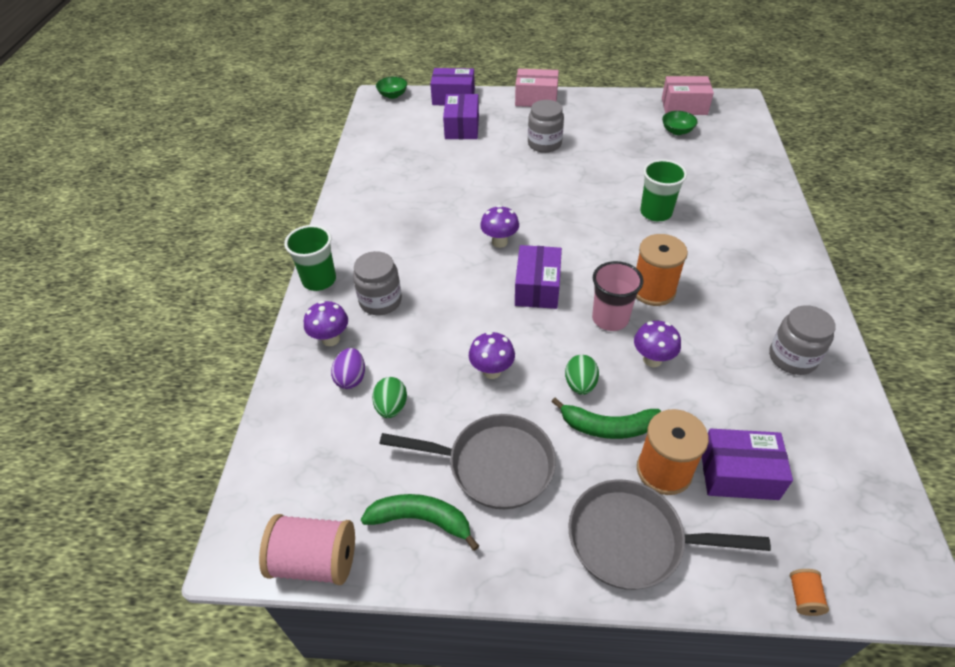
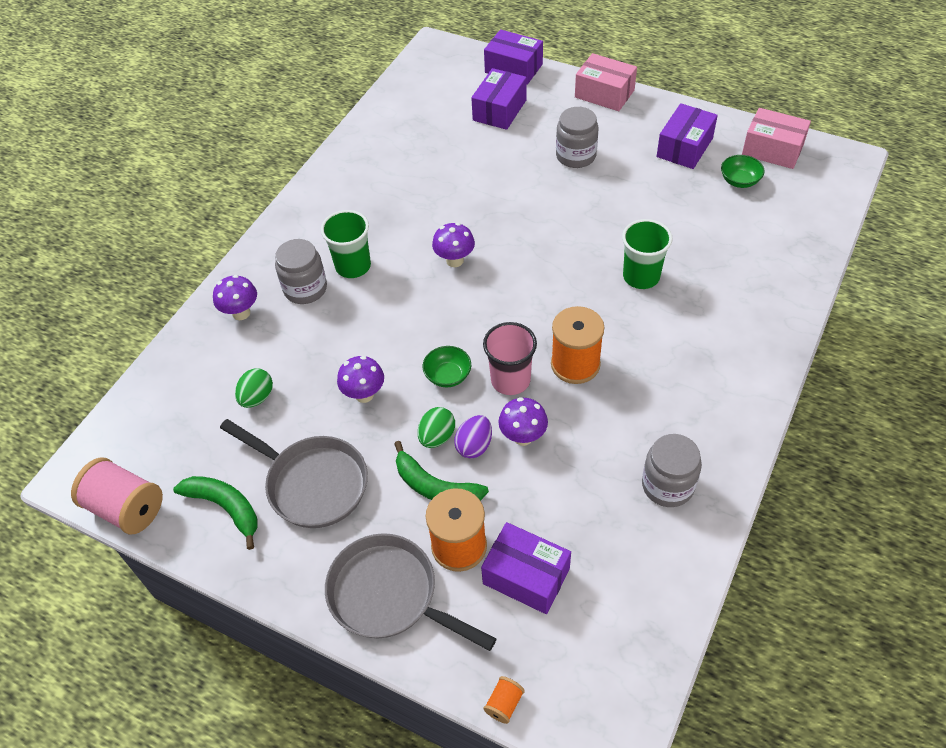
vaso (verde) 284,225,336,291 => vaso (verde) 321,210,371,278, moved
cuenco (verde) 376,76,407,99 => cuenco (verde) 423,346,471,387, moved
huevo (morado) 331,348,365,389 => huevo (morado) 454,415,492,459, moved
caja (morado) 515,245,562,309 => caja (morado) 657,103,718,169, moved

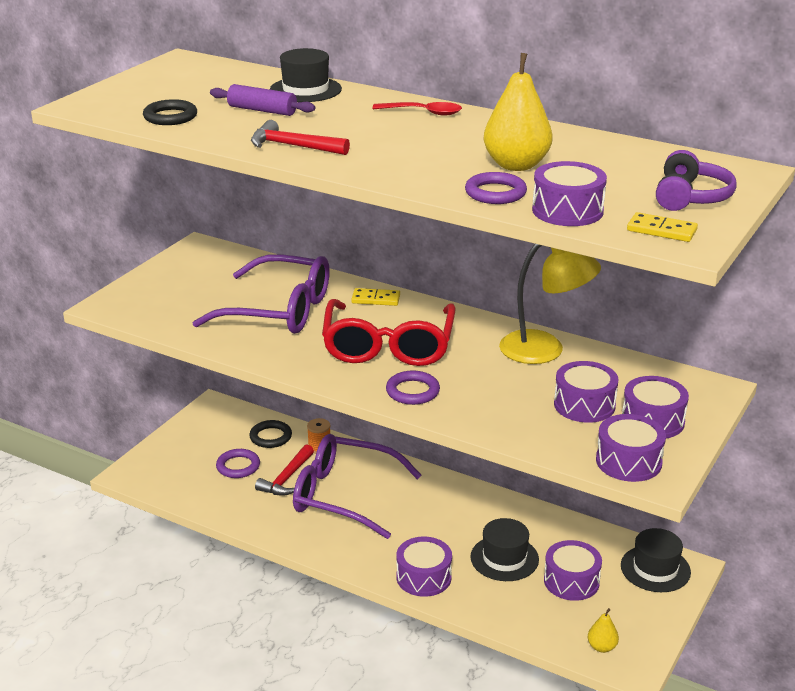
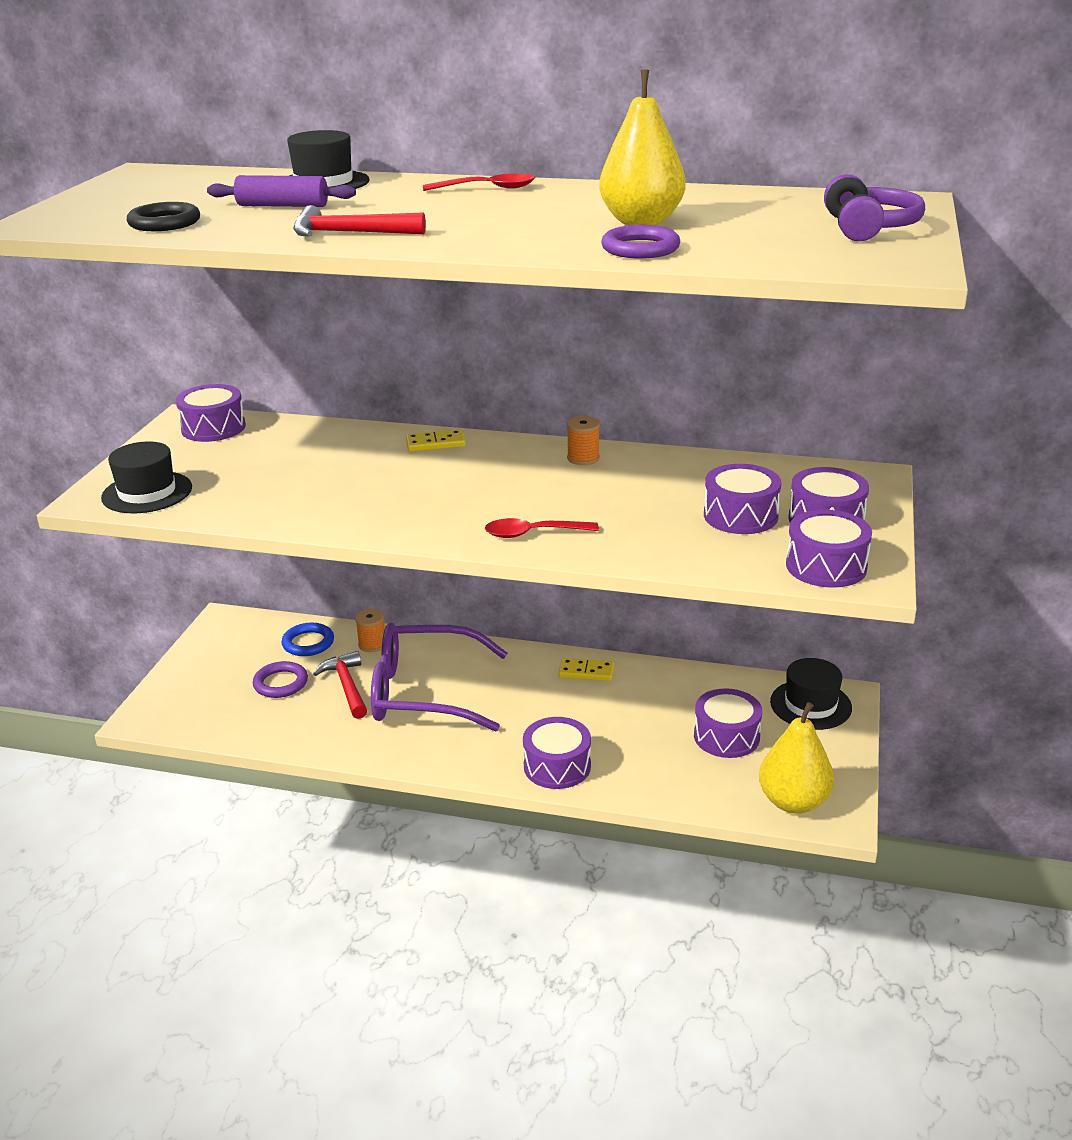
sombrero (negro) 470,518,539,581 => sombrero (negro) 101,442,192,513, moved
tambor (morado) 532,161,607,226 => tambor (morado) 176,384,246,442, moved
anillo (negro) 249,420,292,448 => anillo (azul) 282,623,334,656
martillo (rojo) 255,444,314,496 => martillo (rojo) 313,651,367,719, 150 degrees clockwise
anillo (morado) 386,370,440,405 => cuchara (rojo) 485,518,599,538
ficha de dominó (amarillo) 627,212,698,242 => ficha de dominó (amarillo) 558,658,614,681, moved
nothing => carrete (naranja) 567,416,600,465
pera (amarillo) 588,608,619,653 => pera (amarillo) 759,702,834,814, x1.99
gafas (morado) 192,254,330,334 => nothing
gafas (rojo) 322,299,456,366 => nothing
lámpara (amarillo) 499,244,601,364 => nothing

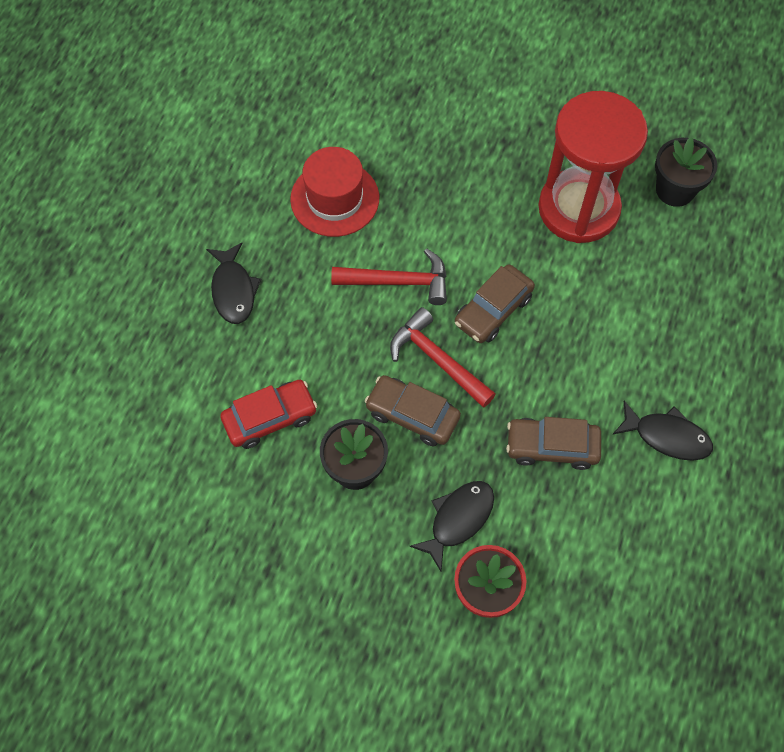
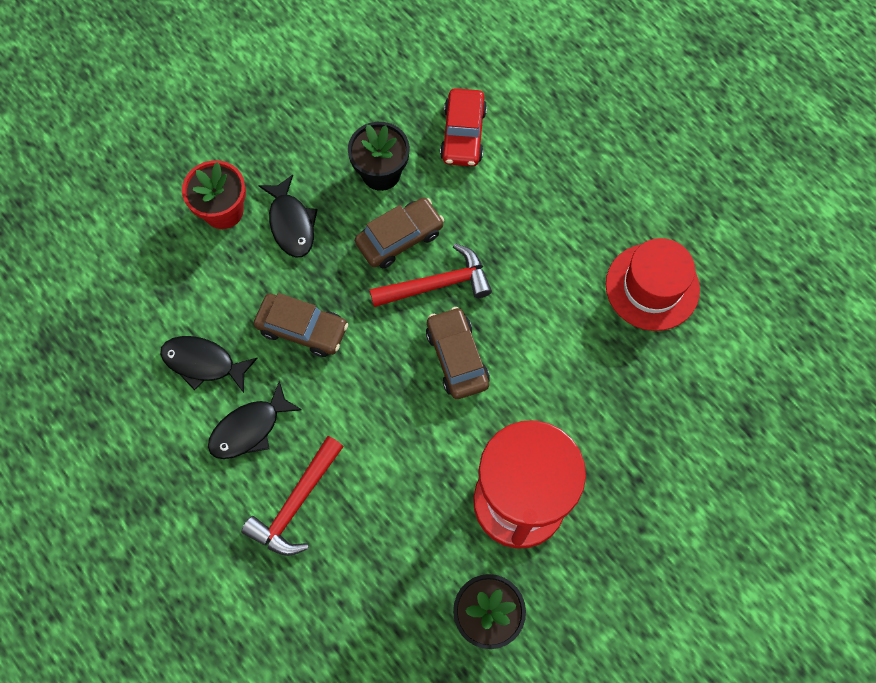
pez (negro) 206,243,261,324 => pez (negro) 160,336,258,393, moved
martillo (rojo) 331,248,447,305 => martillo (rojo) 241,436,344,556, moved
coche (marrón) 506,417,601,470 => coche (marrón) 254,293,348,357, 75 degrees clockwise

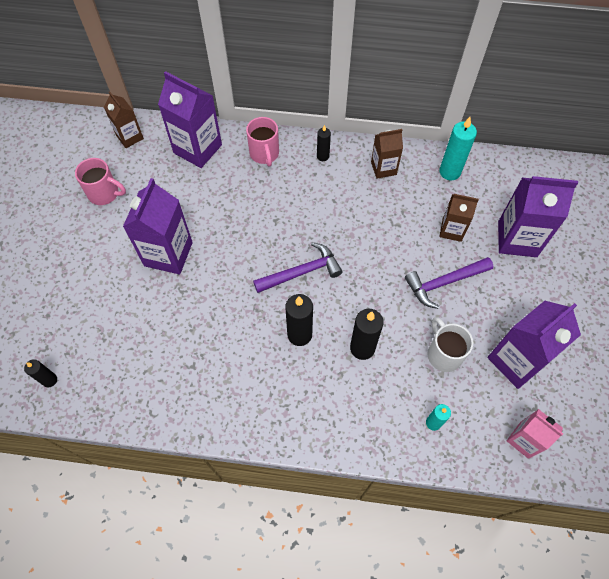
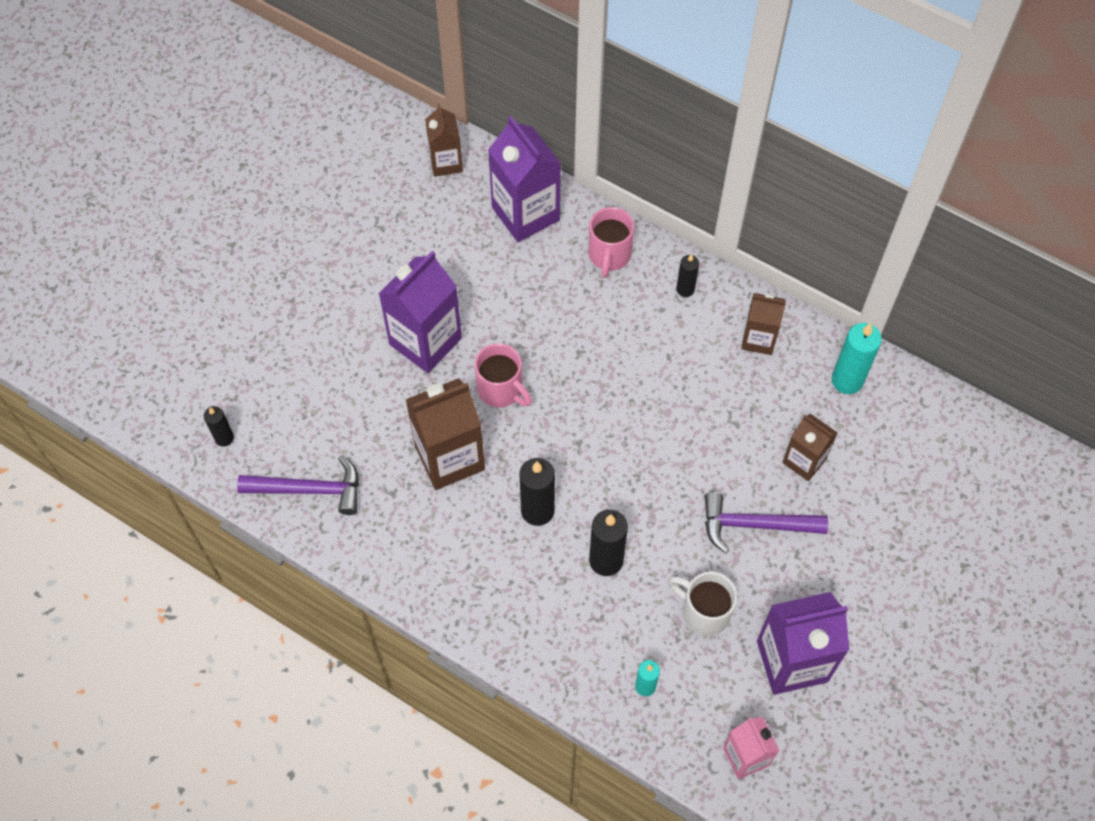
martillo (morado) 253,242,343,293 => martillo (morado) 237,455,359,515, moved
nothing => cartón de leche (marrón) 405,378,485,490
taza (rosa) 75,158,126,205 => taza (rosa) 475,343,532,408, moved
taza (blanco) 427,317,473,372 => taza (blanco) 668,572,737,636, 60 degrees counterclockwise
cartón de leche (morado) 498,176,578,257 => nothing

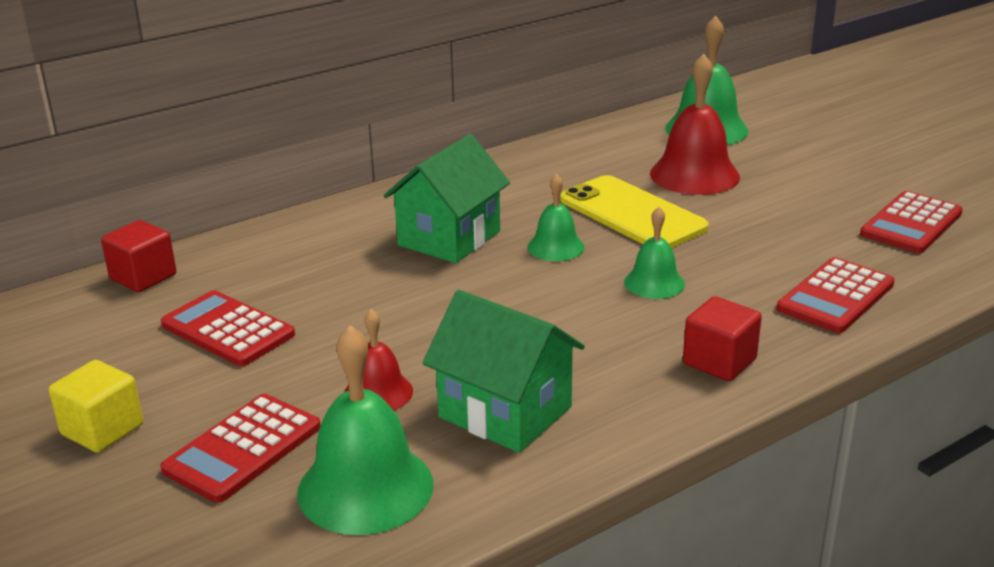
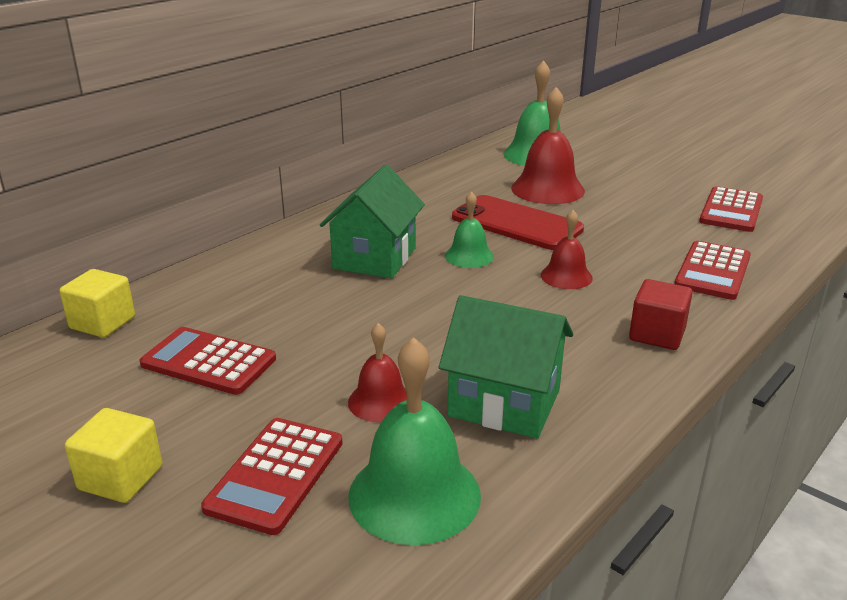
cubo (rojo) 101,220,176,292 => cubo (amarillo) 59,269,135,338
móvil (amarillo) 560,175,709,248 => móvil (rojo) 452,195,584,250
campana (verde) 624,207,685,299 => campana (rojo) 541,210,593,289

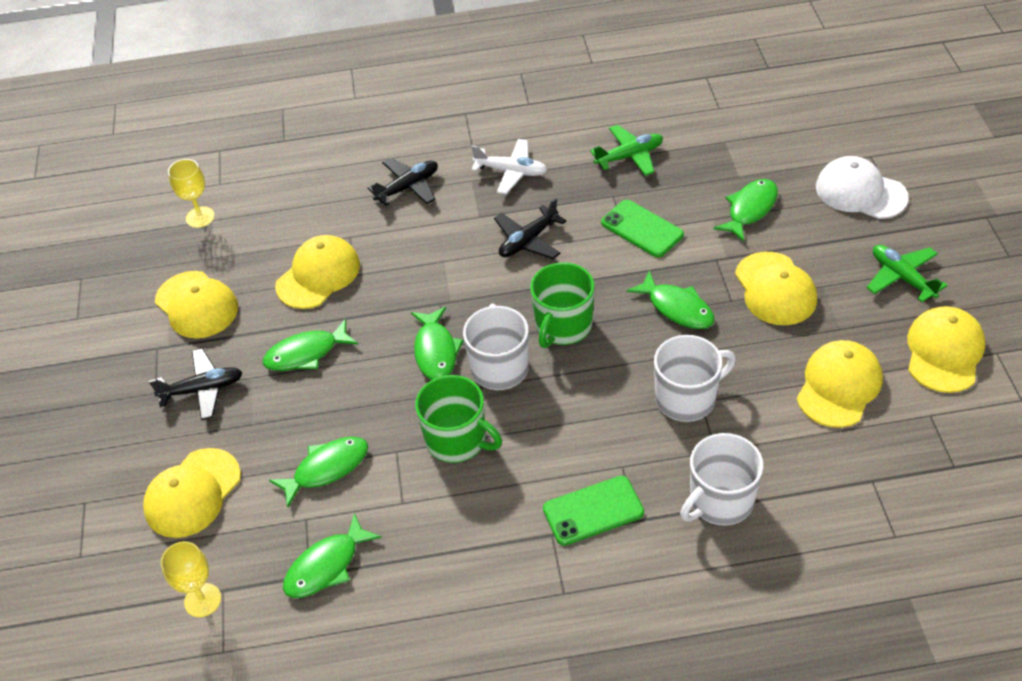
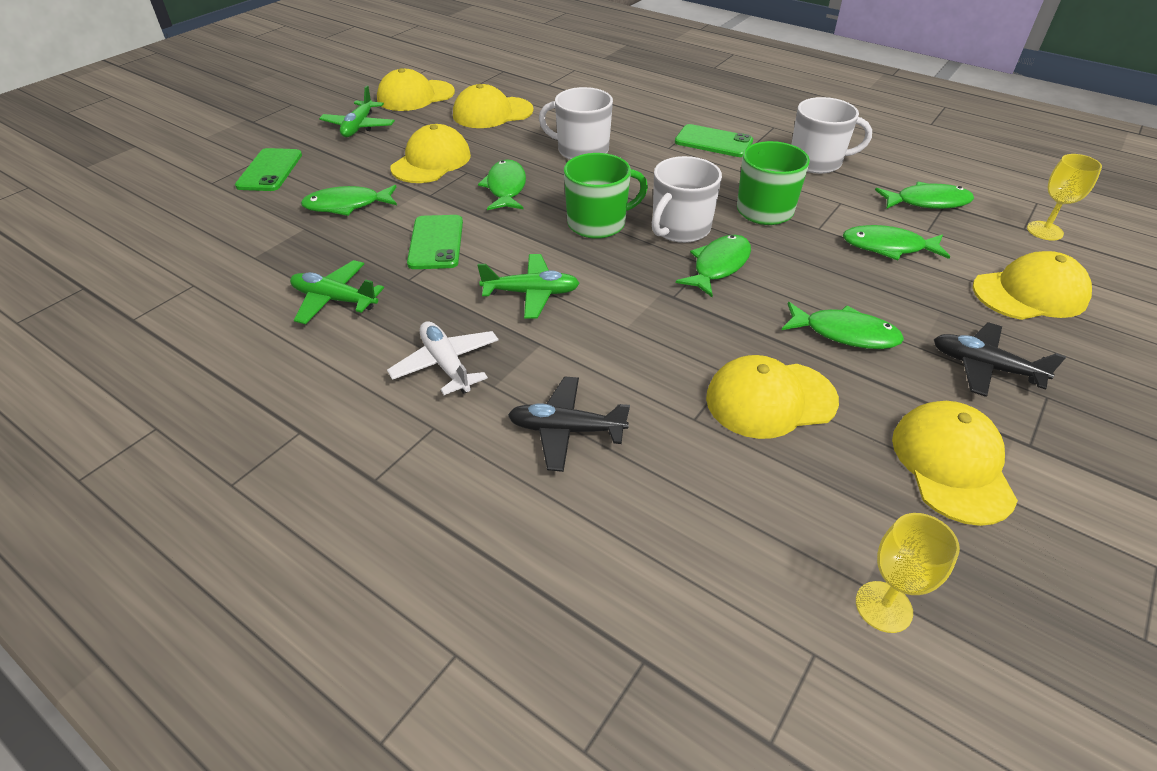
gorra (blanco) 816,156,909,219 => móvil (verde) 235,148,302,191
avión (negro) 494,198,567,259 => avión (verde) 477,254,580,318
taza (blanco) 680,433,764,525 => taza (blanco) 791,97,872,174, moved

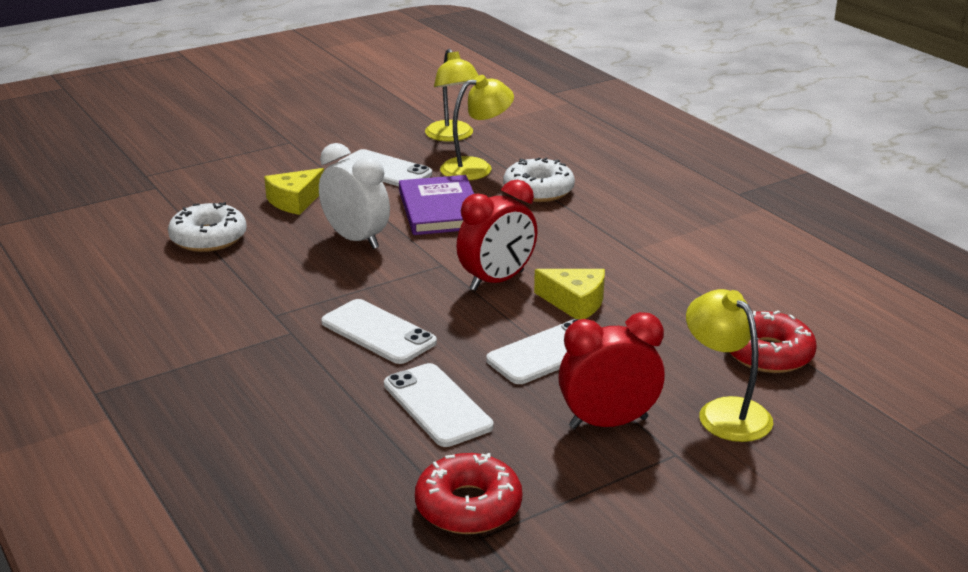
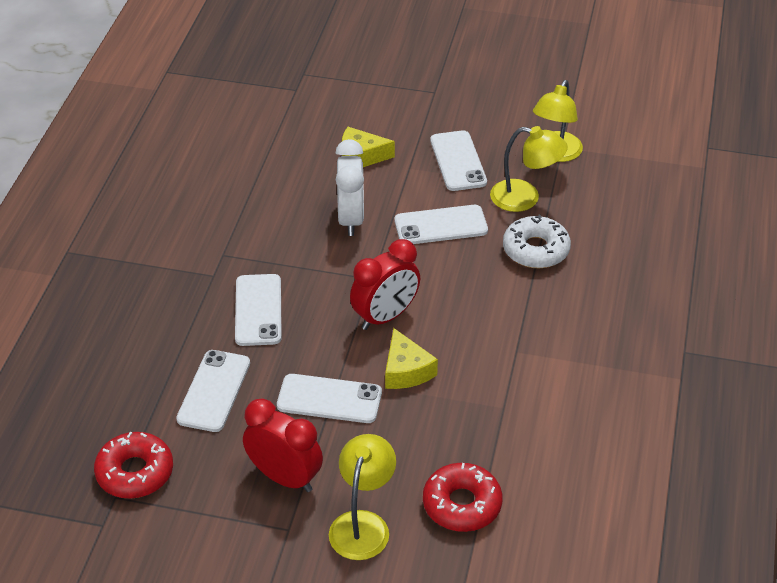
despertador (rojo) 456,180,537,291 => despertador (rojo) 350,239,420,330, 45 degrees counterclockwise
libro (morado) 399,175,474,235 => móvil (blanco) 395,205,488,244
rosquilla (blanco) 168,202,247,252 => nothing

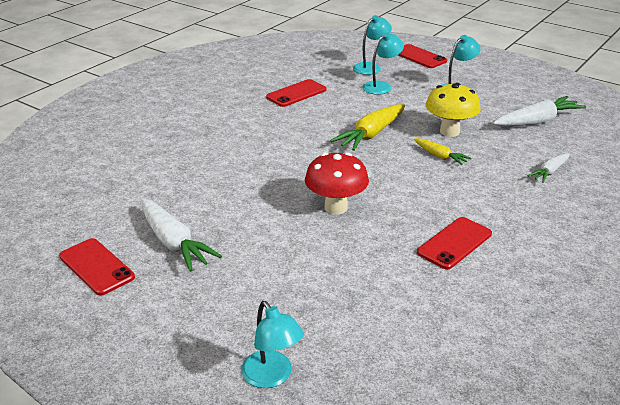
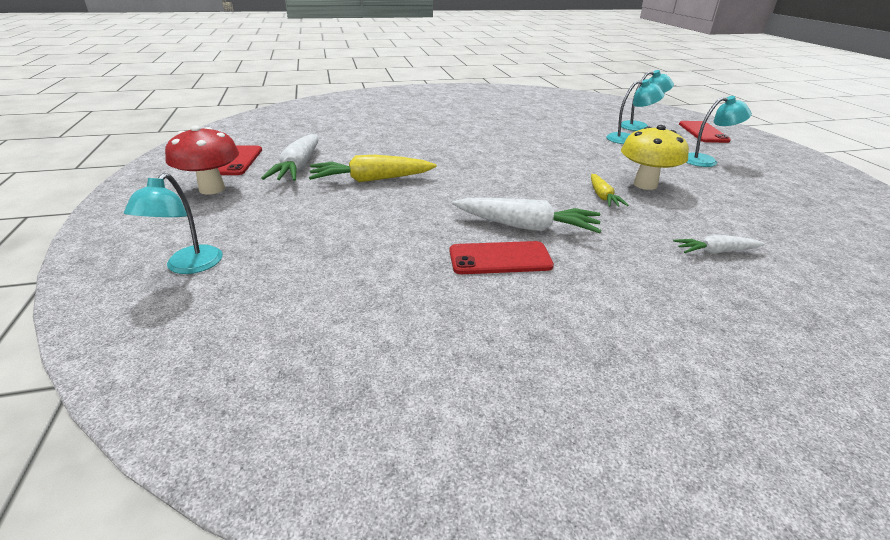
seta (rojo) 305,153,369,215 => seta (rojo) 165,125,239,195, moved
zanahoria (amarillo) 330,104,405,151 => zanahoria (amarillo) 309,155,437,182, moved
zanahoria (blanco) 493,96,586,126 => zanahoria (blanco) 452,198,601,233, moved
móvil (rojo) 266,79,327,107 => nothing

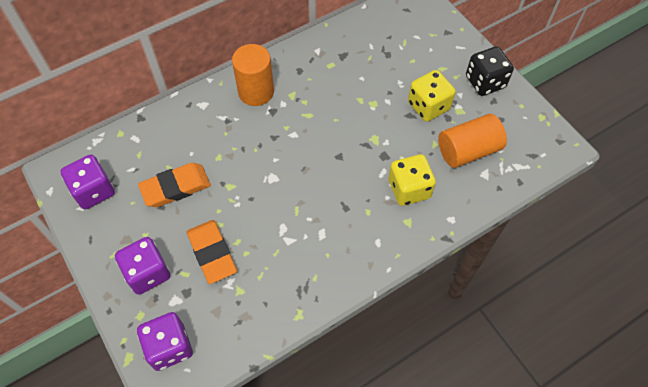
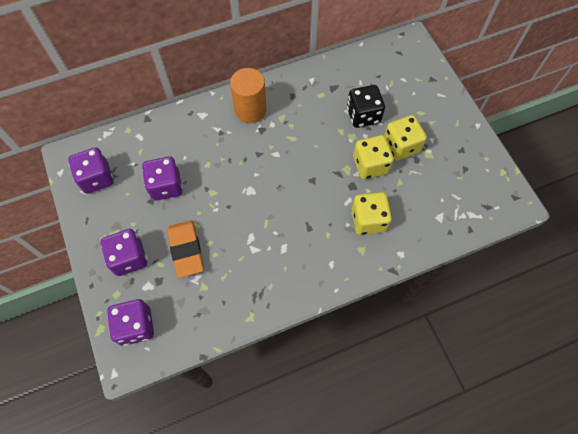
goma de borrar (naranja) 138,163,211,207 => dado (morado) 142,156,182,201
dado (negro) 466,46,514,96 => dado (negro) 347,85,385,128, moved
nothing => dado (amarillo) 353,135,394,179
cilindro (naranja) 438,114,507,168 => nothing

